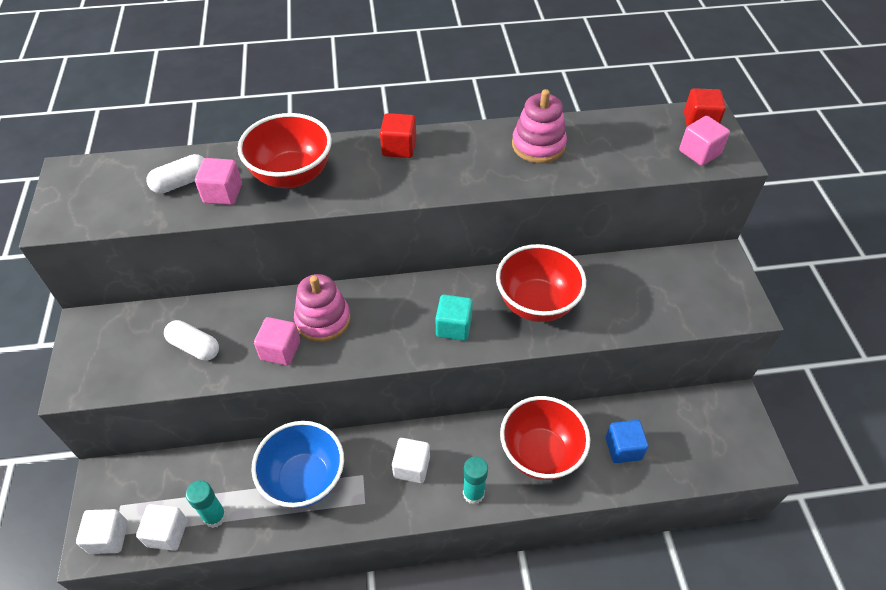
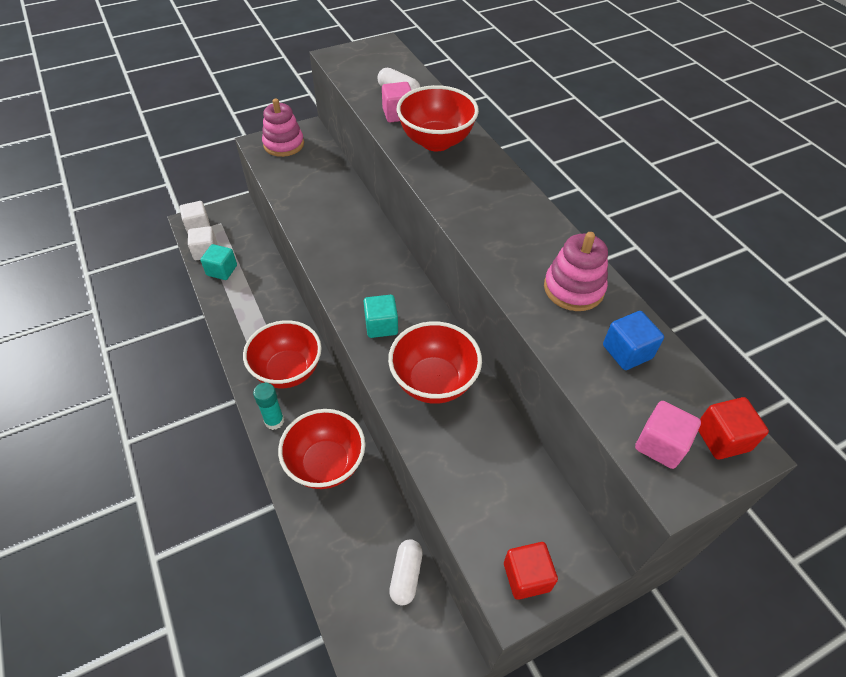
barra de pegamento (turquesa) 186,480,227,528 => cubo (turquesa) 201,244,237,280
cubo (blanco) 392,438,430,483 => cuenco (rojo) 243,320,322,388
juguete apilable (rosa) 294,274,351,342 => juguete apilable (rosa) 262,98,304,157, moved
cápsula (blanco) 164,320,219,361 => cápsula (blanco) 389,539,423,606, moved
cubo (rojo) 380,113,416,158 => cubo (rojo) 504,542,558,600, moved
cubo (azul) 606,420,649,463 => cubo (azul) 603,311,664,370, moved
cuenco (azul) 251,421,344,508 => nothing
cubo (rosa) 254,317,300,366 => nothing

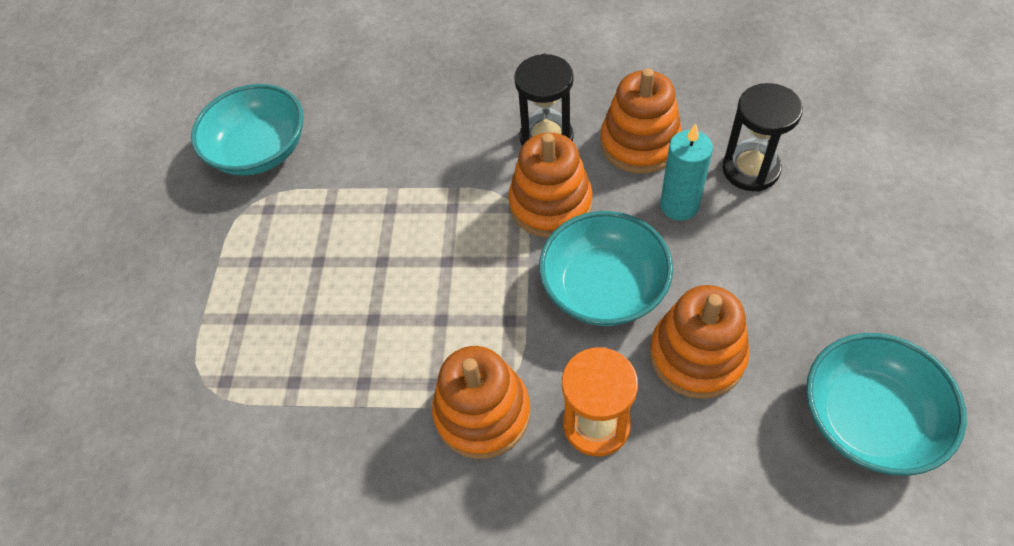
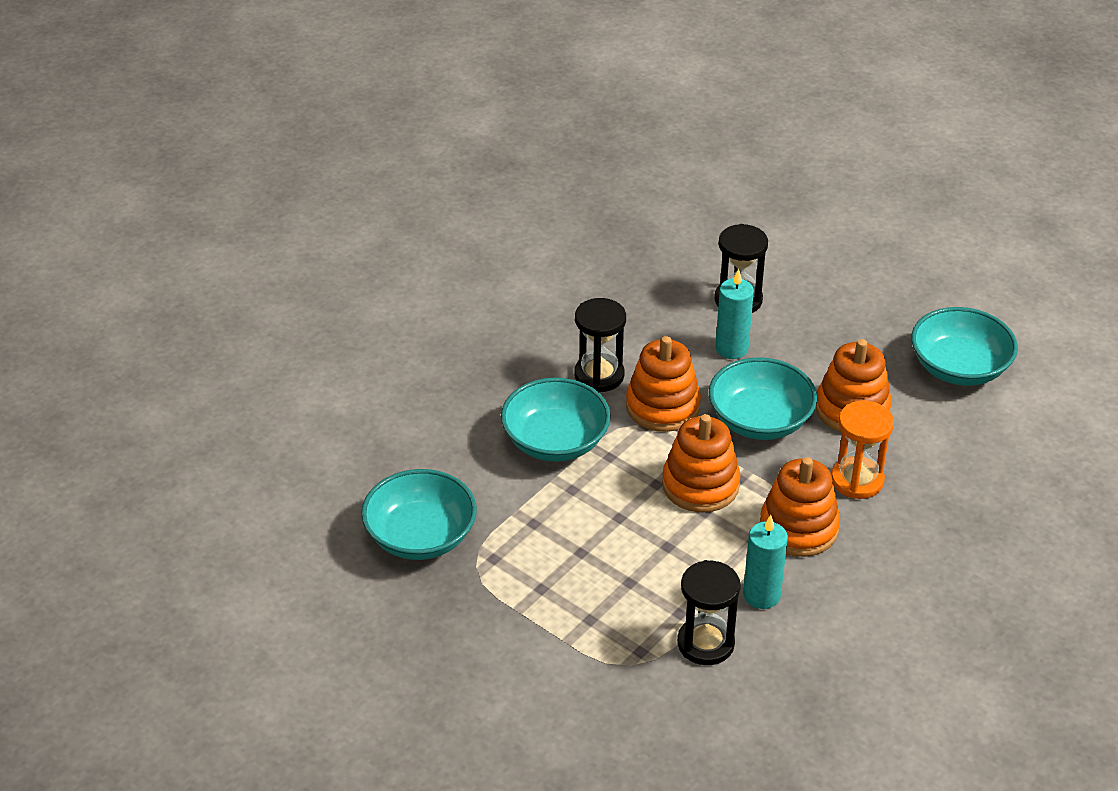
nothing => cuenco (turquesa) 501,378,611,462
juguete apilable (naranja) 601,68,682,174 => juguete apilable (naranja) 662,414,741,513, moved
nothing => reloj de arena (negro) 677,560,740,665
nothing => vela (turquesa) 743,515,788,609

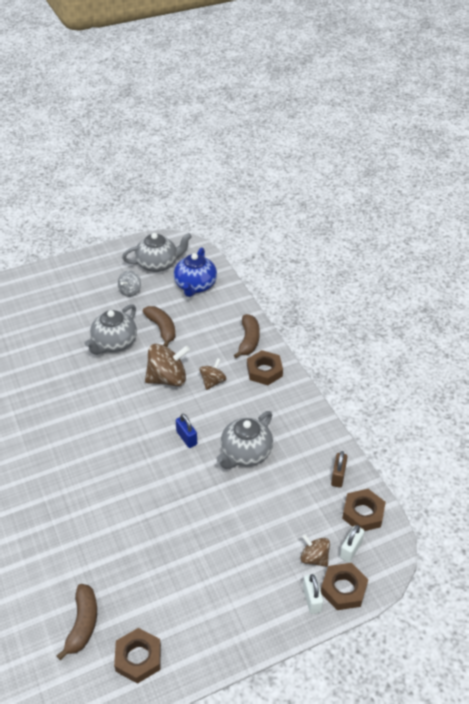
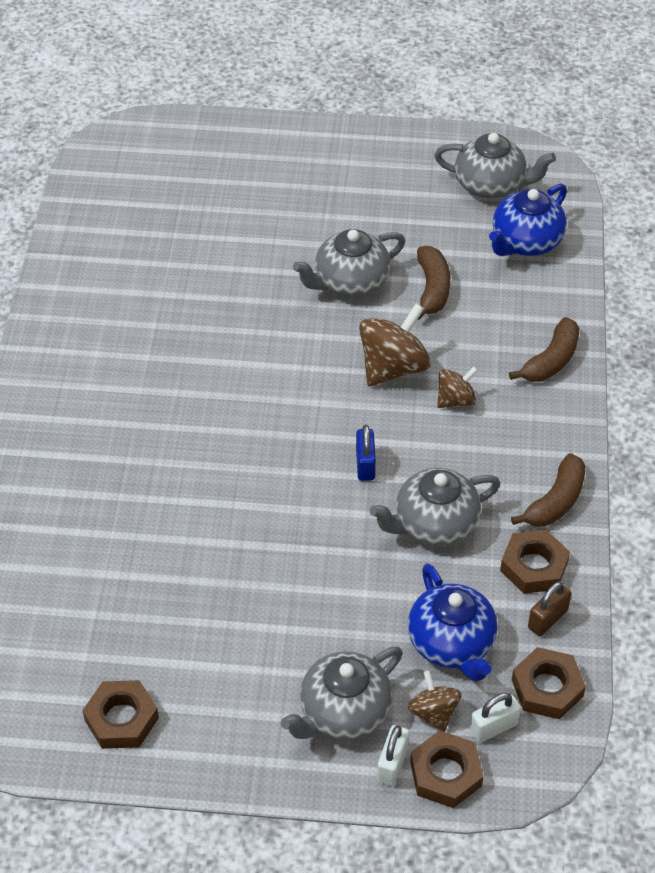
nothing => tetera (gris) 281,646,403,740
peonza (marrón) 145,344,190,386 => peonza (marrón) 359,304,431,386, 60 degrees counterclockwise
nothing => tetera (azul) 408,563,498,682
tuerca (marrón) 247,350,283,385 => tuerca (marrón) 500,530,570,594, moved
plátano (marrón) 57,584,97,660 => plátano (marrón) 511,453,585,527, moved
peonza (gris) 118,270,141,297 => nothing

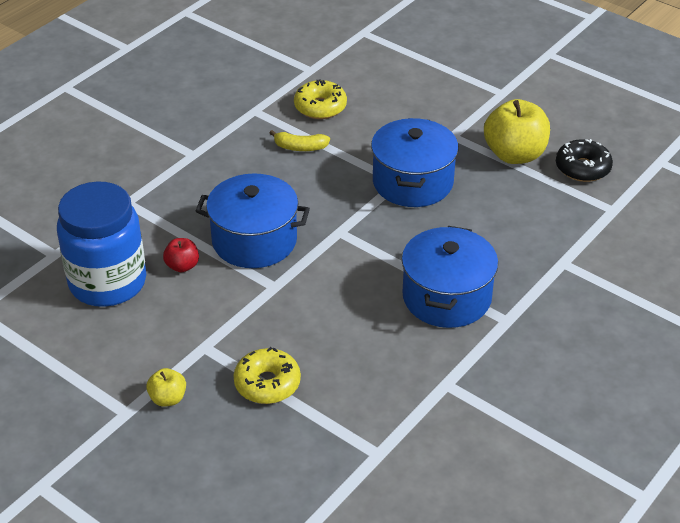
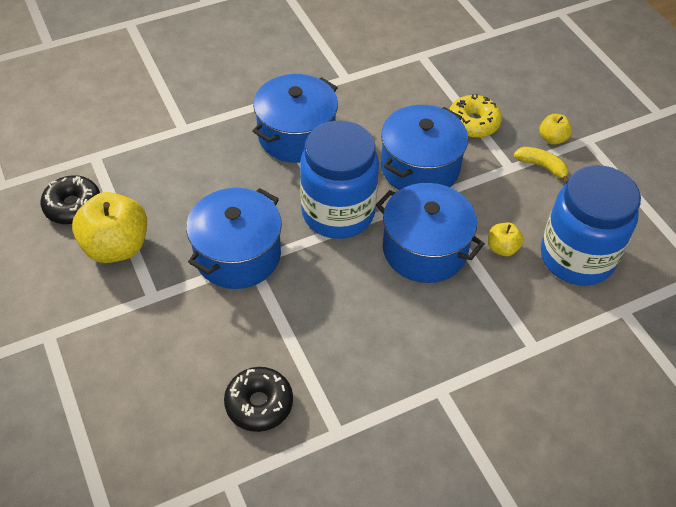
rosquilla (amarillo) 294,79,347,119 => rosquilla (negro) 224,367,293,432
nothing => tarro (azul) 300,120,379,239
nothing => olla (azul) 381,105,468,190
manzana (rojo) 163,238,199,272 => manzana (amarillo) 488,223,524,256
plátano (amarillo) 270,130,330,151 => plátano (amarillo) 514,147,569,184, moved

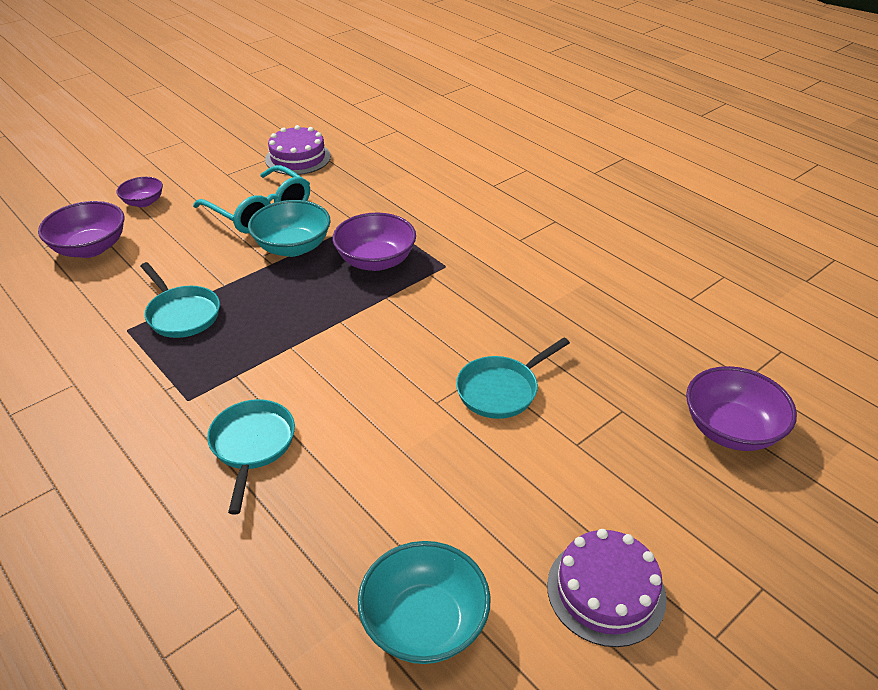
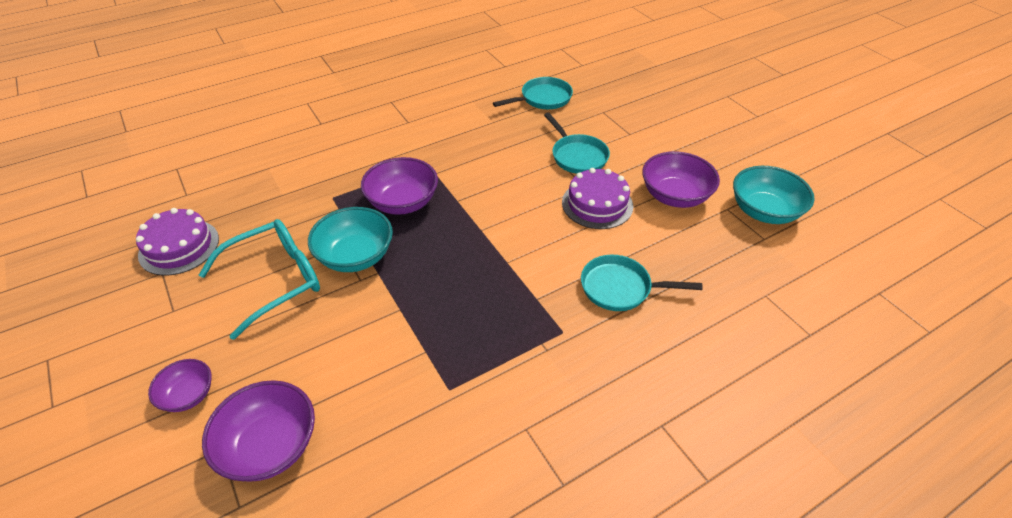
sartén (turquesa) 140,262,220,338 => sartén (turquesa) 493,77,573,109, moved
tarta (morado) 547,529,667,647 => tarta (morado) 562,168,633,229, moved
cuenco (morado) 686,366,797,451 => cuenco (morado) 642,151,720,208, moved

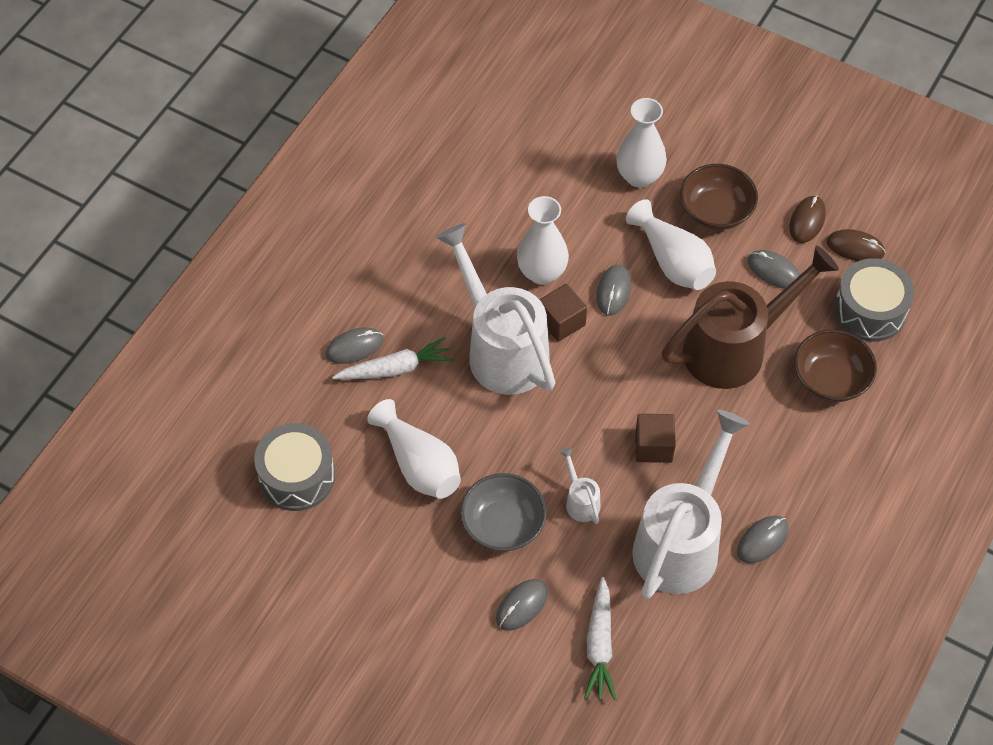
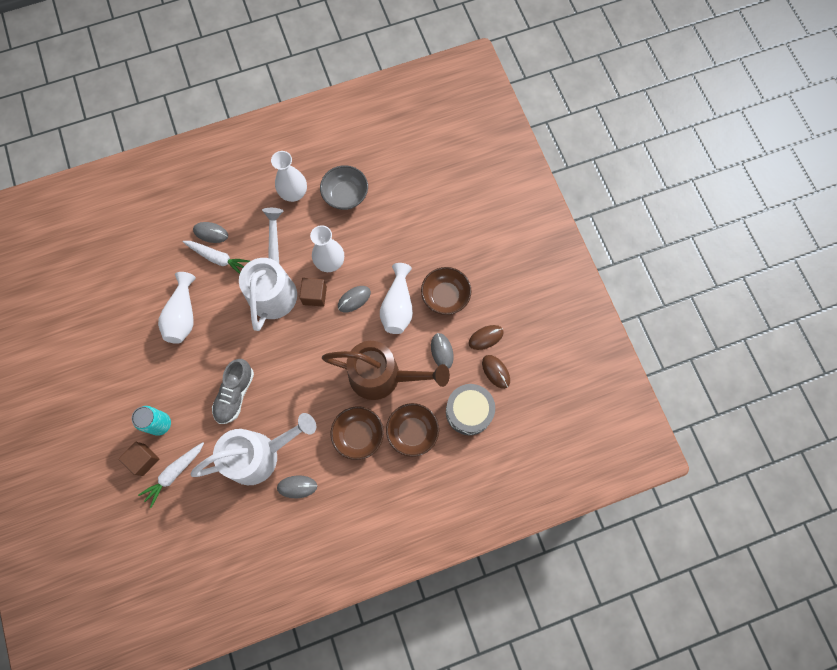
cubo (marrón) 635,414,676,463 => cubo (marrón) 119,442,159,476, moved
ratón (gris) 496,579,548,631 => lata (turquesa) 132,406,171,436
regadera (blanco) 559,447,600,524 => zapato (gris) 212,359,254,424
florero (blanco) 616,98,667,188 => florero (blanco) 271,151,307,202, moved
cuenco (gris) 460,473,547,551 => cuenco (gris) 320,165,368,210, moved
nothing => cuenco (marrón) 331,406,384,460
tambor (gris) 254,423,335,511 => nothing

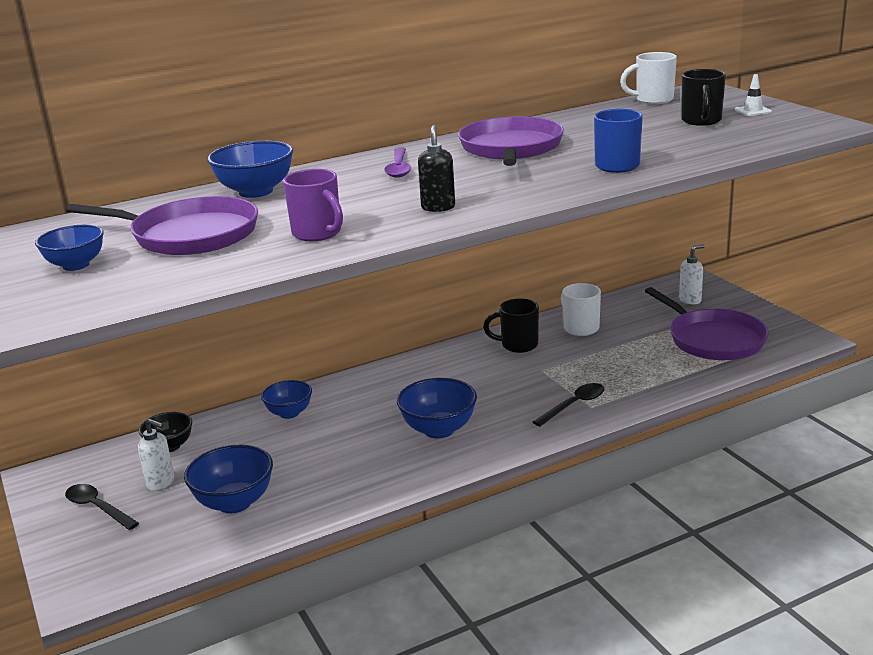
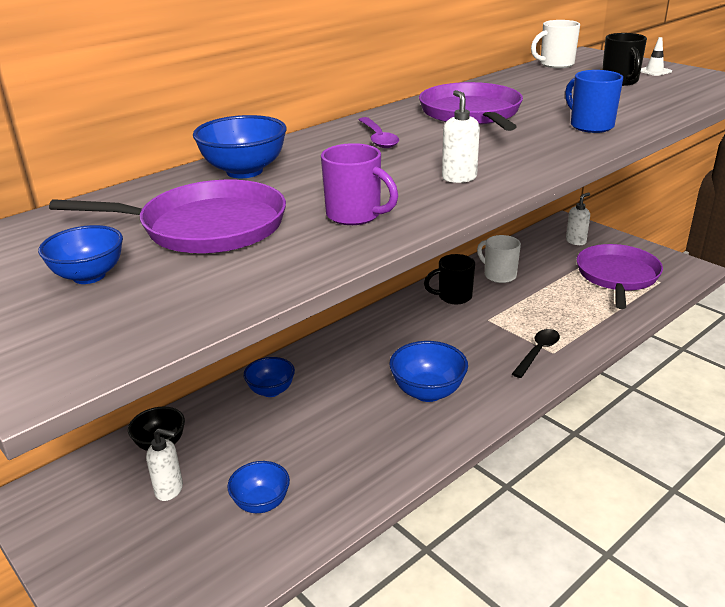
cuenco (azul) 184,445,273,513 => cuenco (azul) 227,461,290,513, x0.67
dispensador de jabón (negro) 418,125,455,212 => dispensador de jabón (blanco) 442,90,480,183
sartén (morado) 645,287,769,360 => sartén (morado) 577,244,663,309, 120 degrees counterclockwise
cuchara (negro) 65,484,139,530 => nothing

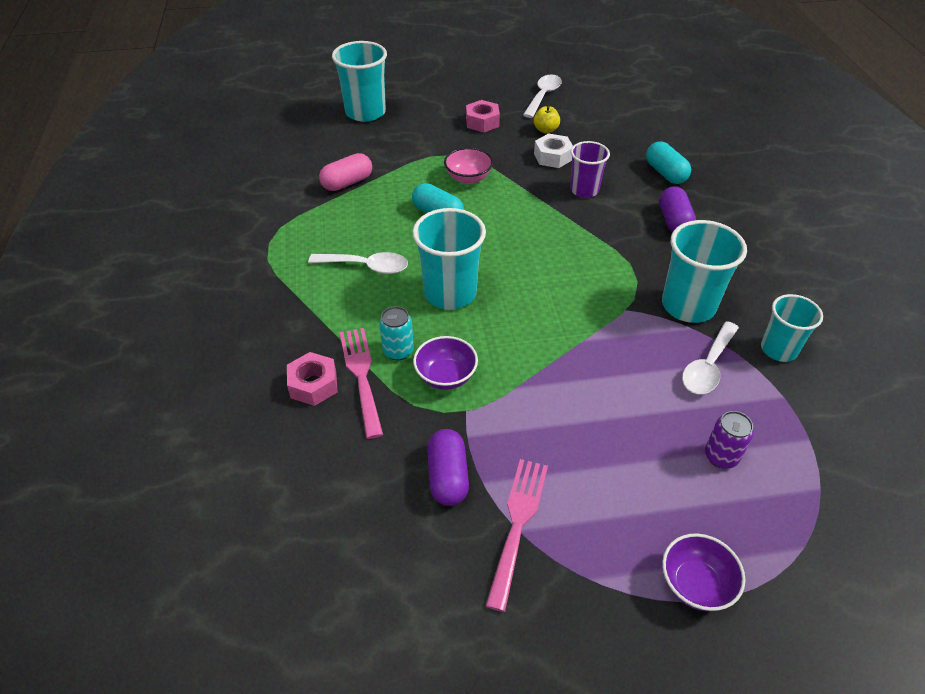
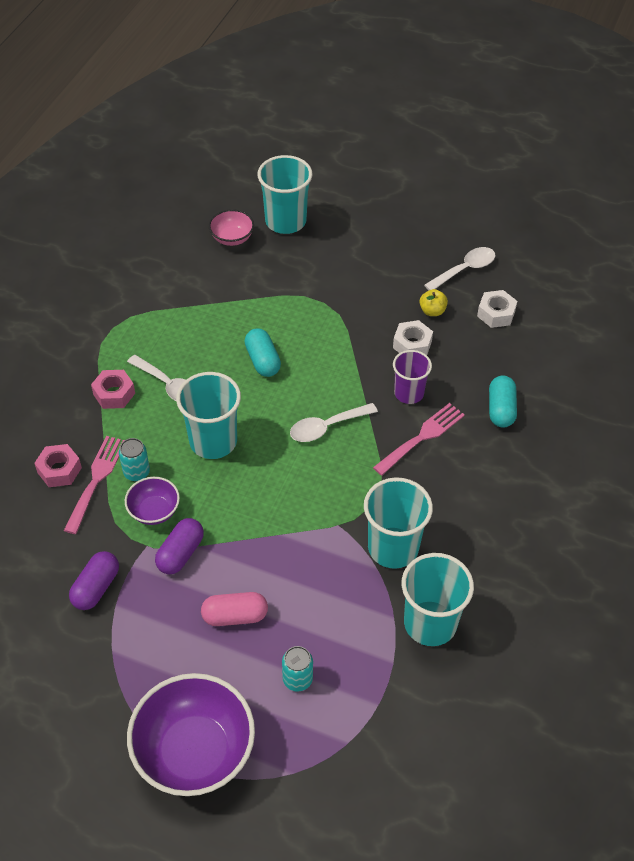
tuerca (rosa) 466,100,500,132 => tuerca (rosa) 91,370,135,409, moved
cuenco (morado) 662,533,745,611 => cuenco (morado) 127,673,255,796, x1.99
cápsula (morado) 659,186,696,233 => cápsula (morado) 155,518,204,574, moved
cápsula (rosa) 319,153,372,191 => cápsula (rosa) 201,592,268,626, moved
cuenco (rosa) 444,147,493,184 => cuenco (rosa) 209,209,254,246, moved
lata (morado) 705,411,753,469 => lata (turquesa) 282,646,313,692
cuchara (blanco) 682,321,739,394 => cuchara (blanco) 290,403,378,442, moved
tenedor (rosa) 486,459,548,612 => tenedor (rosa) 373,403,465,476, moved
vaso (turquesa) 761,294,823,362 => vaso (turquesa) 402,553,474,646, x1.56
nothing => tuerca (blanco) 477,290,517,328

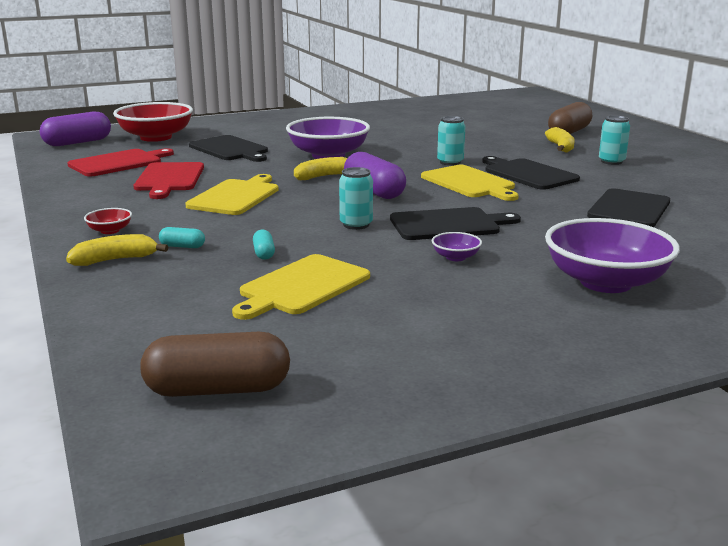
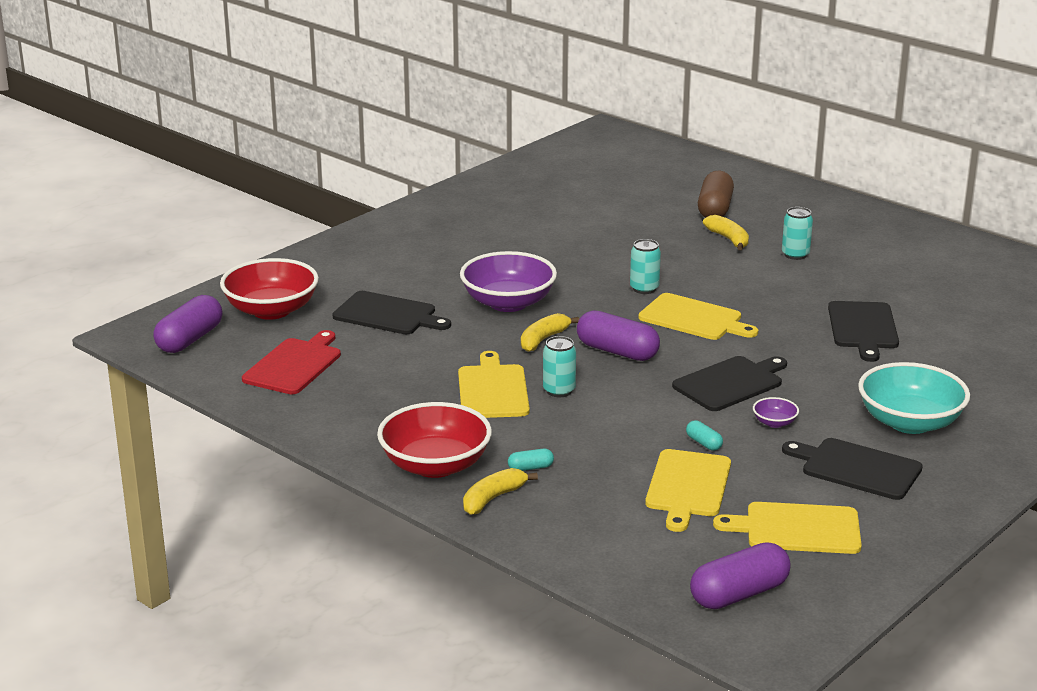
cuenco (rojo) 84,208,132,234 => cuenco (rojo) 377,402,492,478, x2.36
lata (turquesa) 339,167,373,230 => lata (turquesa) 543,336,576,397, moved
cápsula (turquesa) 253,229,275,260 => cápsula (turquesa) 686,420,723,451, moved
cápsula (marrón) 140,332,290,397 => cápsula (morado) 690,542,791,609
nothing => tabla de cortar (amarillo) 713,502,862,554
tabla de cortar (negro) 482,156,580,190 => tabla de cortar (negro) 782,438,923,500, moved
cuenco (morado) 545,218,680,293 => cuenco (turquesa) 858,362,970,434
tabla de cortar (rojo) 133,162,204,199 => nothing

